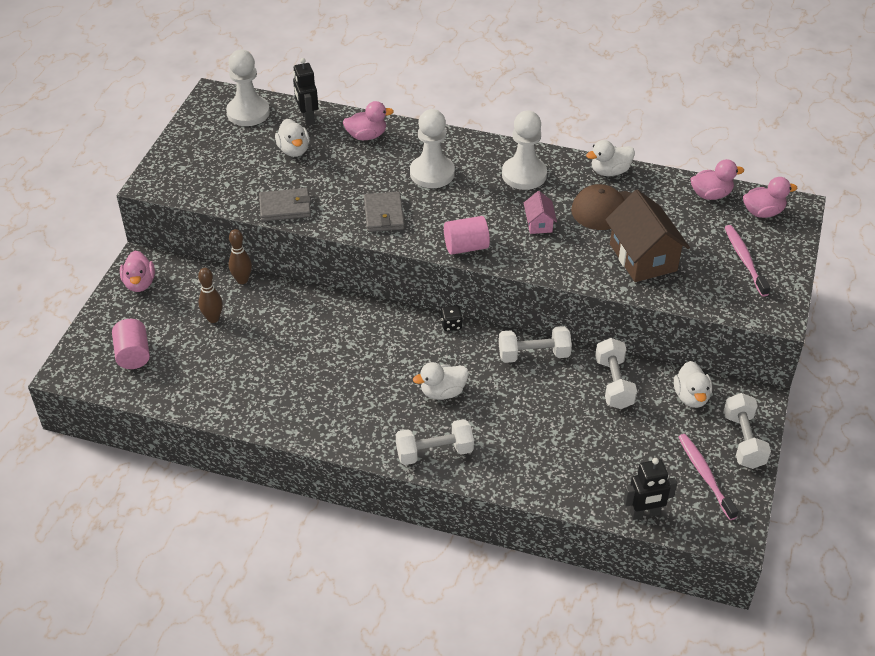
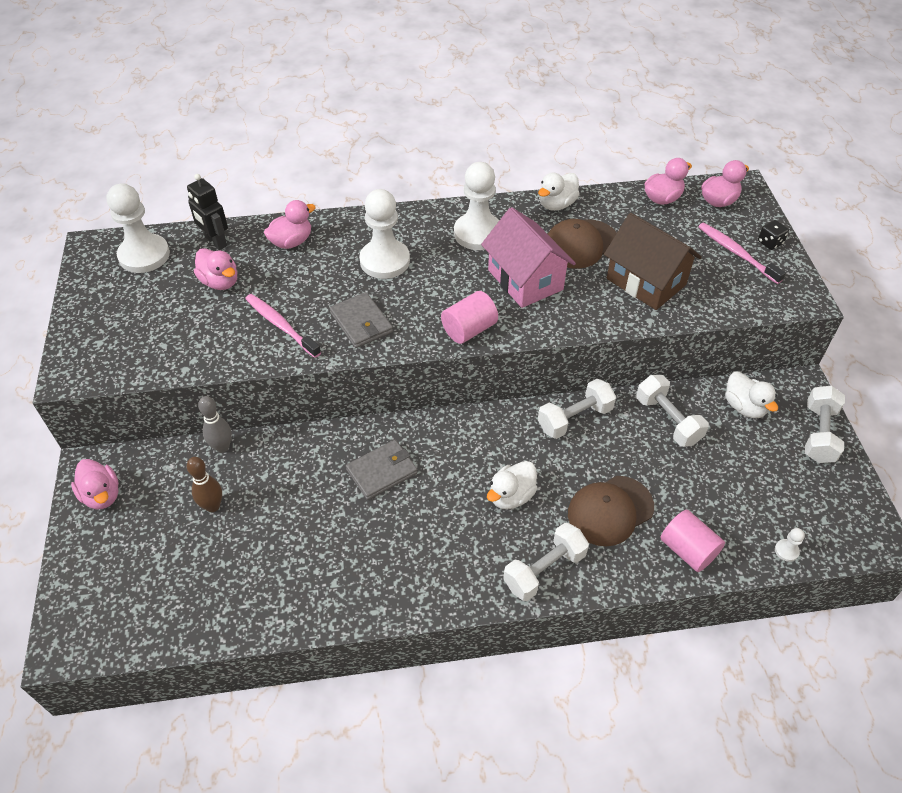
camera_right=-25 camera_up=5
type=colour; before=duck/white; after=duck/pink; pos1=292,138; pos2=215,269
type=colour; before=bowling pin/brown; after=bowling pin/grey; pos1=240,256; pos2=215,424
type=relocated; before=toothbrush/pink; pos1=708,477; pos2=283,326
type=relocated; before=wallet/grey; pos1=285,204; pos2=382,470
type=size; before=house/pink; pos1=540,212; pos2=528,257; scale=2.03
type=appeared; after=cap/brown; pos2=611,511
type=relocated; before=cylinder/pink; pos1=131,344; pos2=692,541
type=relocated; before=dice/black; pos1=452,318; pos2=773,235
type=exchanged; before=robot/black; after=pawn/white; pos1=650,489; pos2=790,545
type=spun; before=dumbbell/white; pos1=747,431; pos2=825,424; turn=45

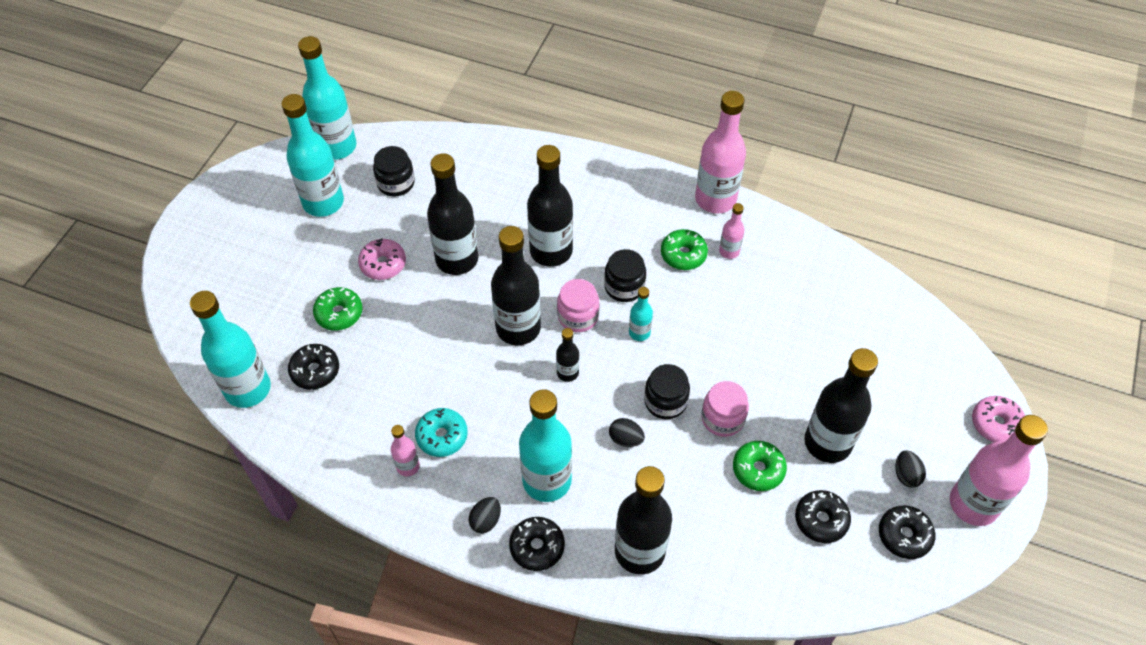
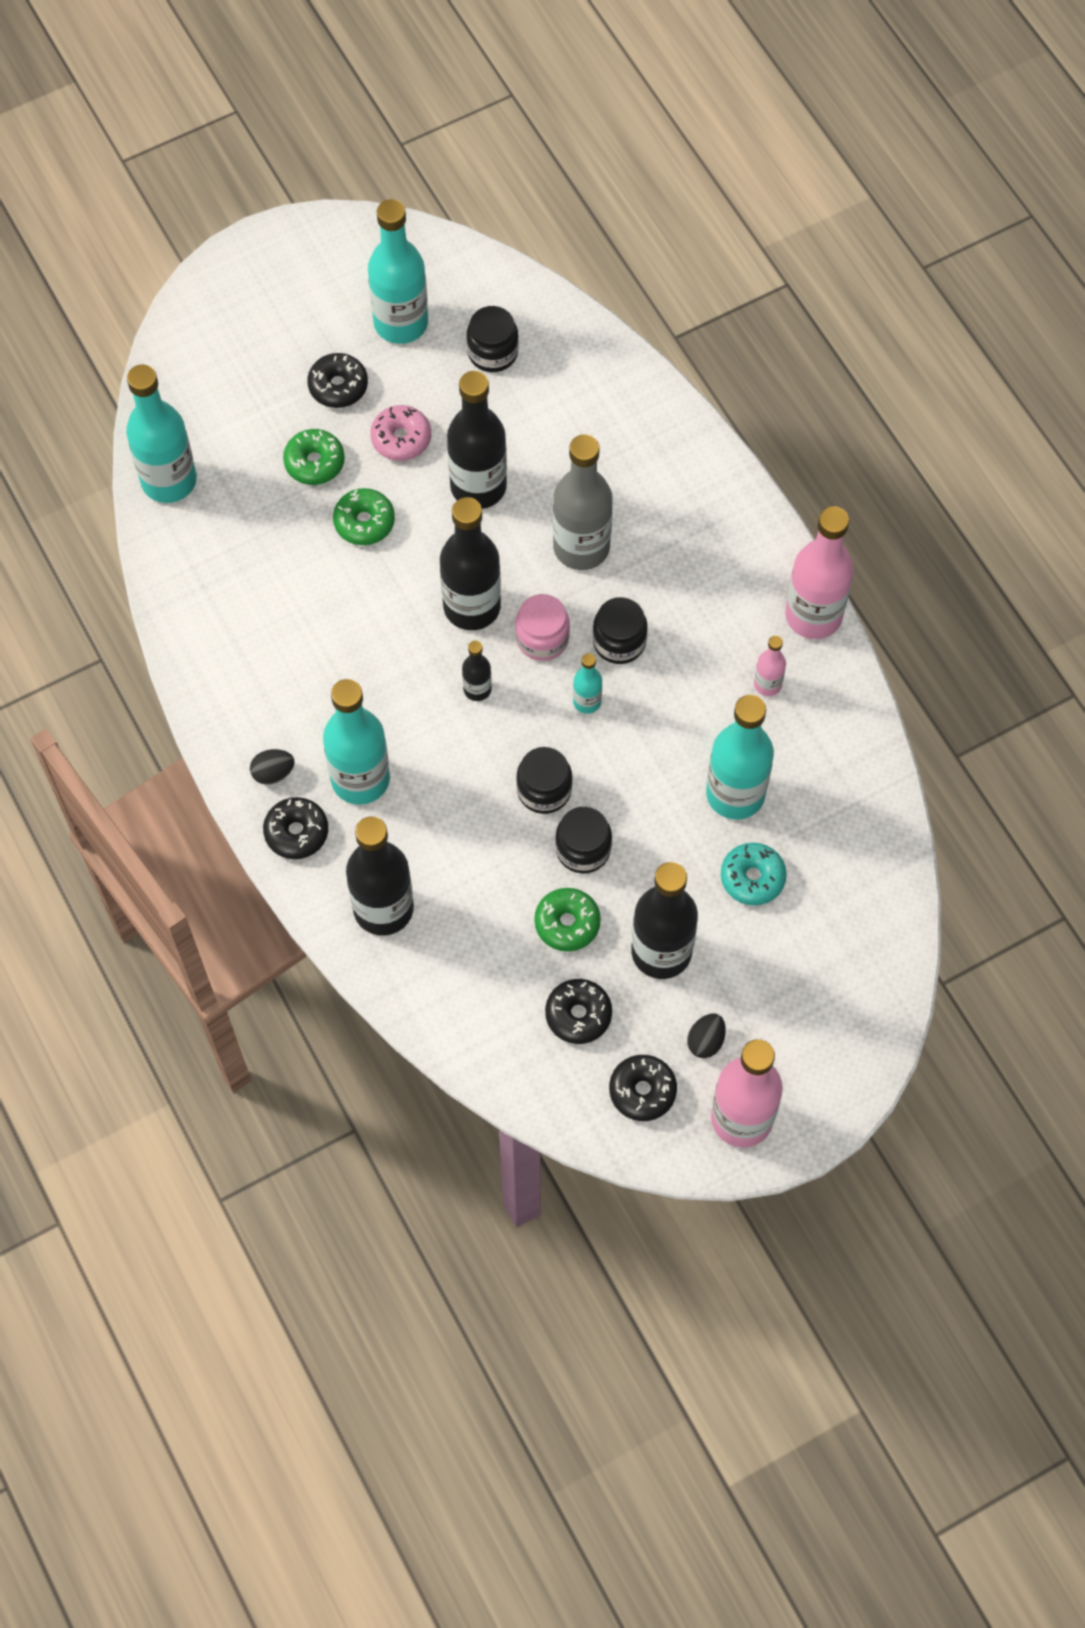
camera_right=40 camera_up=10
type=relocated; before=donut/black; pos1=313,367; pos2=337,380
type=relocated; before=donut/green; pos1=684,249; pos2=364,516
type=colour; before=bottle/black; after=bottle/grey; pos1=550,206; pos2=583,502
type=colour; before=jar/pink; after=jar/black; pos1=725,409; pos2=583,840
type=relocated; before=bottle/turquoise; pos1=327,98; pos2=740,757
type=relocated; before=donut/turquoise; pos1=441,432; pos2=754,874
type=missing; before=bottle/pink; pos1=405,450
type=missing; before=egg/black; pos1=627,432
type=missing; before=donut/pink; pos1=998,419

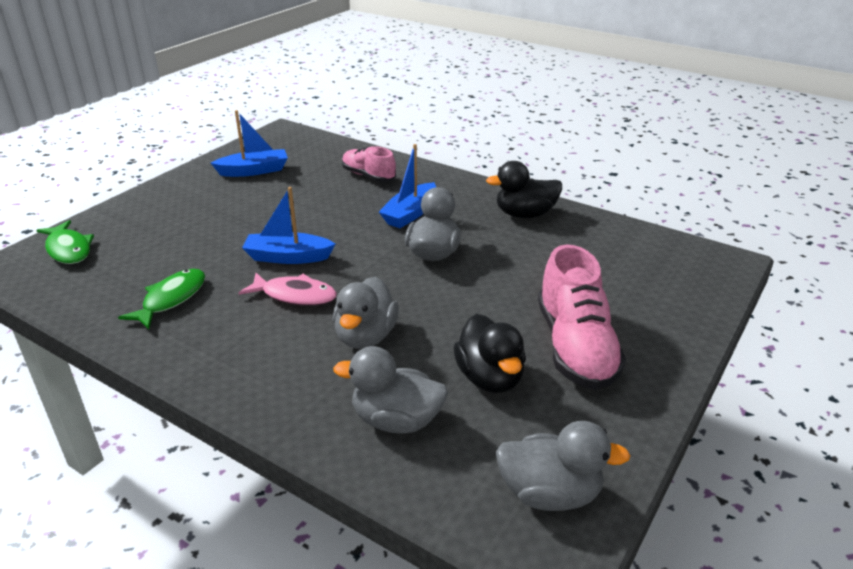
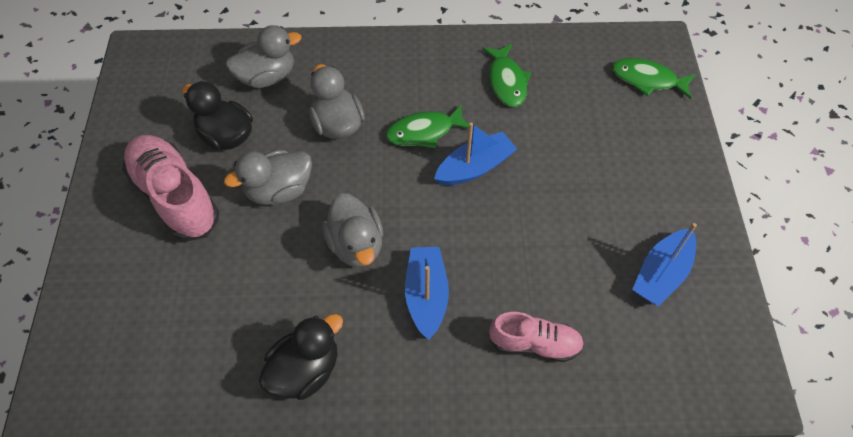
camera_right=145 camera_up=25
type=relocated; before=duck/grey; pos1=563,466; pos2=268,177
type=colour; before=fish/pink; after=fish/green; pos1=288,289; pos2=427,126

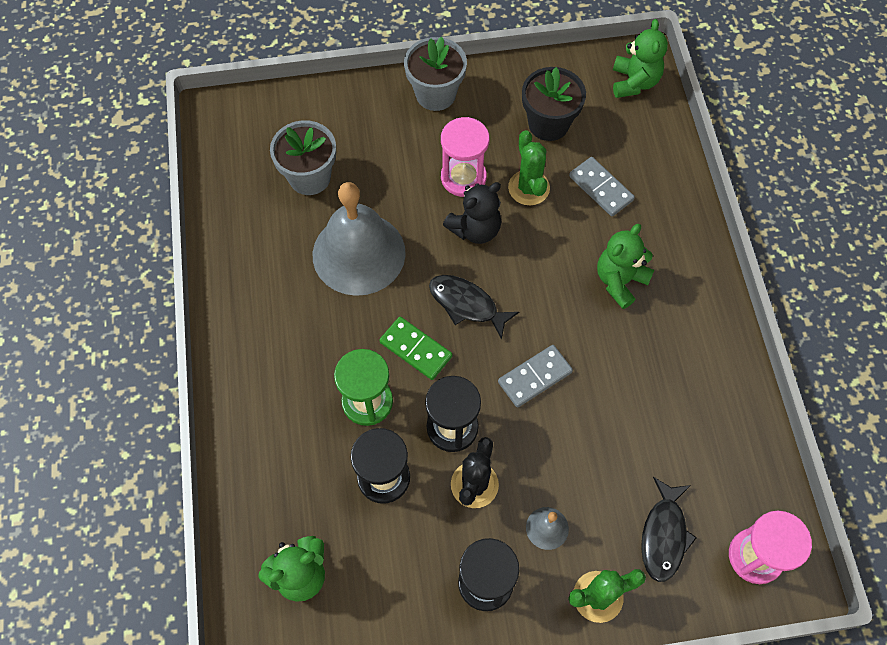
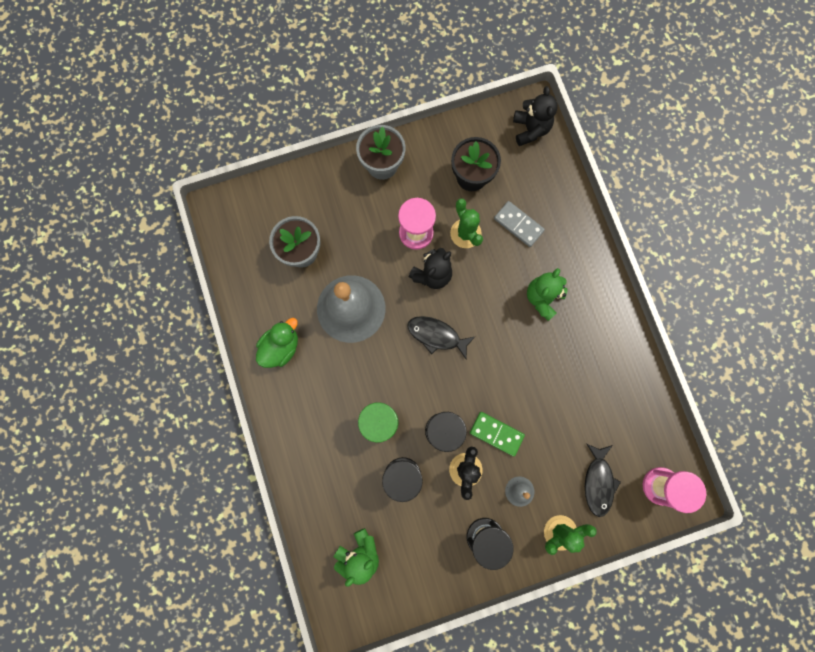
camera_right=-10 camera_up=15
type=appeared; after=duck/green; pos2=277,343
type=relocated; before=domino/green; pos1=416,348; pos2=497,434
type=colour; before=teddy bear/green; after=teddy bear/black; pos1=640,58; pos2=535,116
type=missing; before=domino/grey; pos1=535,376

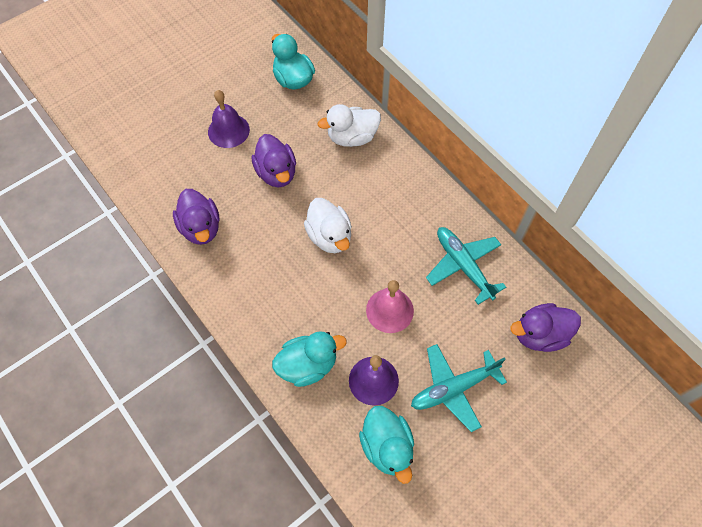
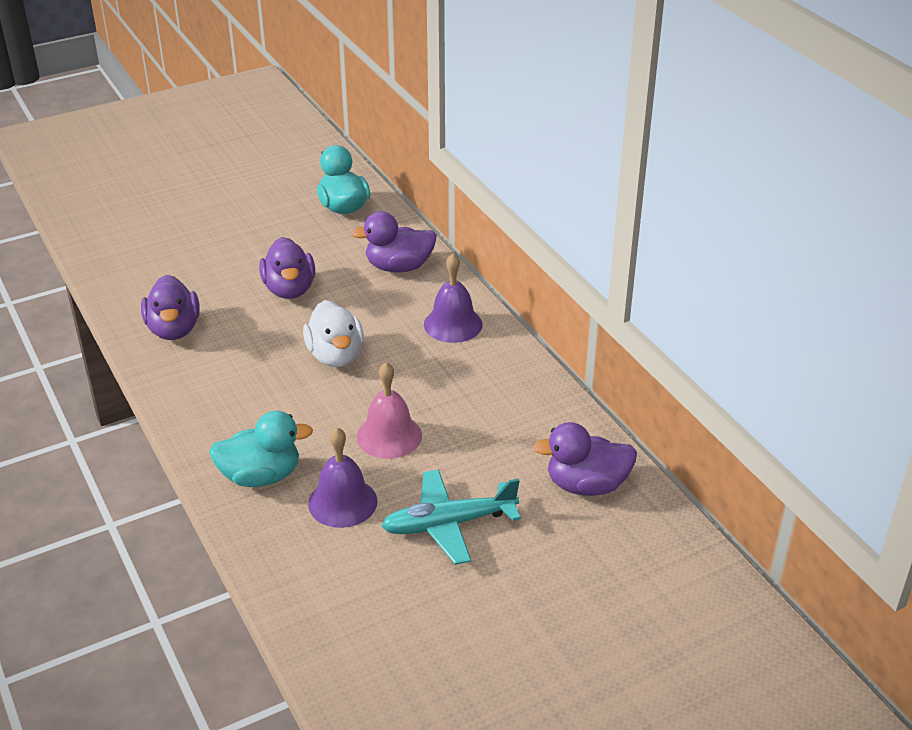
camera_right=10 camera_up=-25
type=colour; before=duck/white; after=duck/purple; pos1=349,125; pos2=394,242
type=relocated; before=bell/purple; pos1=229,119; pos2=453,298
type=missing; before=duck/turquoise; pos1=386,445
type=missing; before=plane/turquoise; pos1=466,266

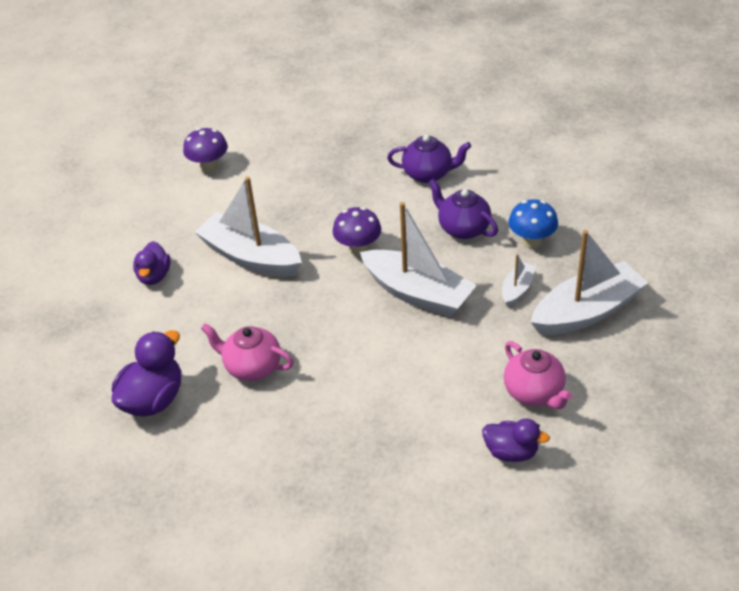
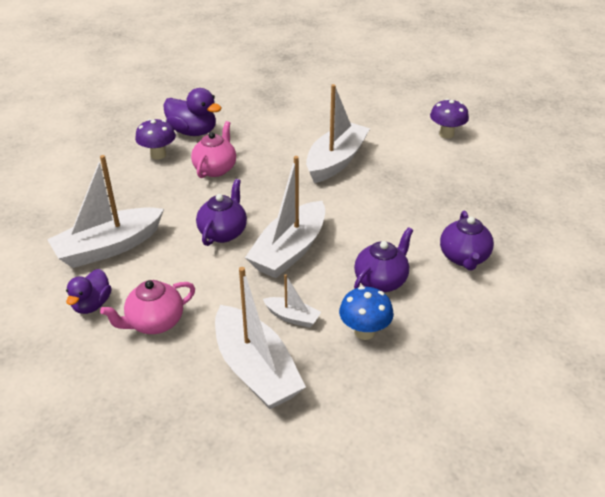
camera_right=85 camera_up=-5
type=appeared; after=boat/white; pos2=105,211
type=relocated; before=mushroom/purple; pos1=356,231; pos2=155,139
type=appeared; after=teapot/purple; pos2=221,212
type=missing; before=duck/purple; pos1=151,263

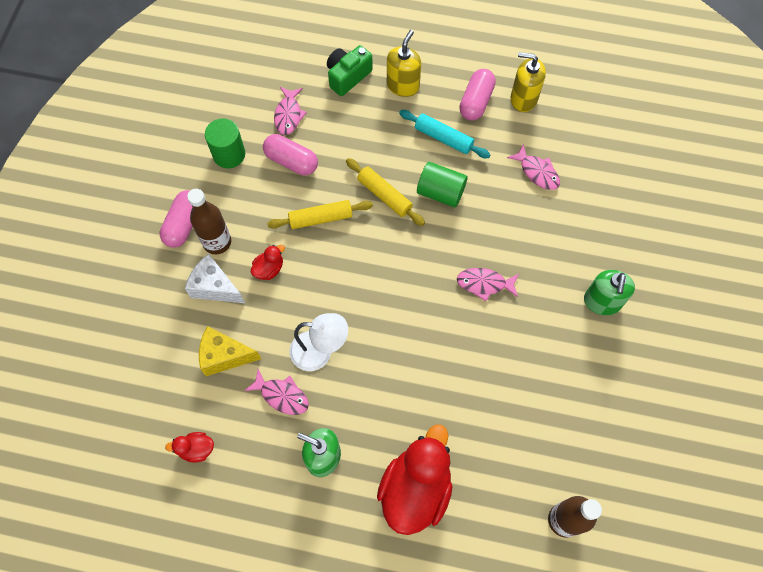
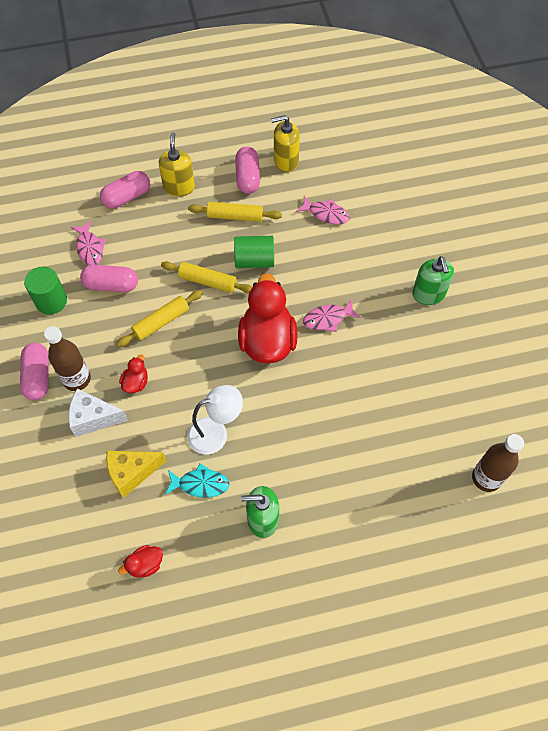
camera_right=-25 camera_up=-5
type=exchanged; before=camera/green; after=capsule/pink; pos1=350,70; pos2=125,190
type=colour; before=fish/pink; after=fish/turquoise; pos1=276,392; pos2=197,481
type=colour; before=rolling pin/turquoise; after=rolling pin/yellow; pos1=445,134; pos2=235,212
type=relocated; before=duck/red; pos1=415,479; pos2=268,318

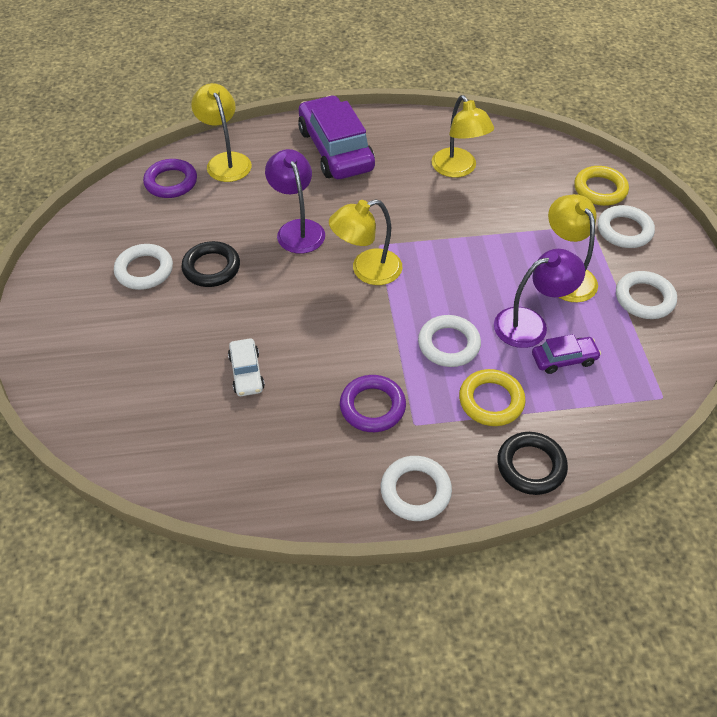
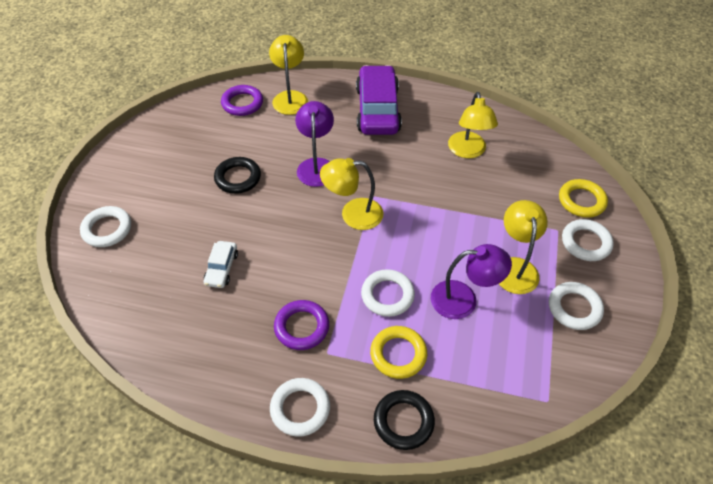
camera_right=20 camera_up=0
type=relocated; before=ring/white; pos1=143,267; pos2=105,226
type=missing; before=car/purple; pos1=566,354

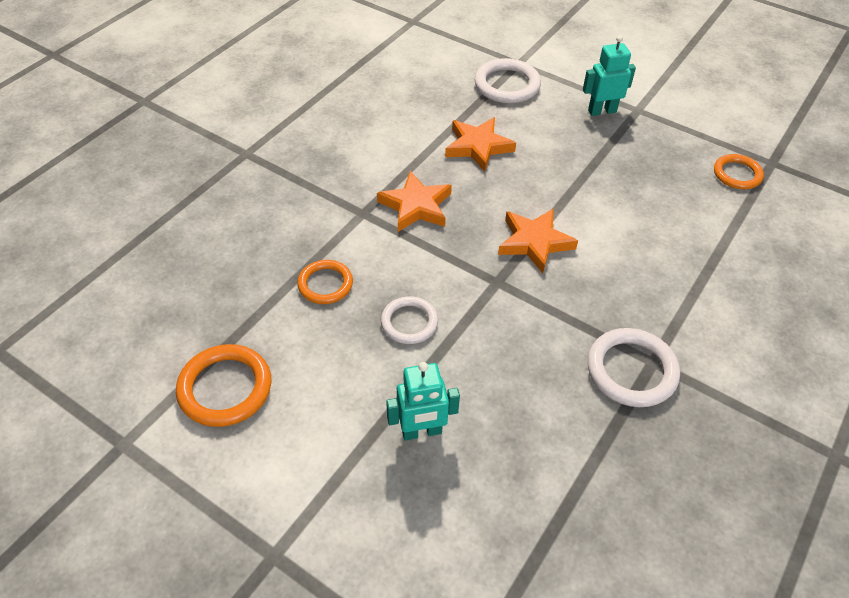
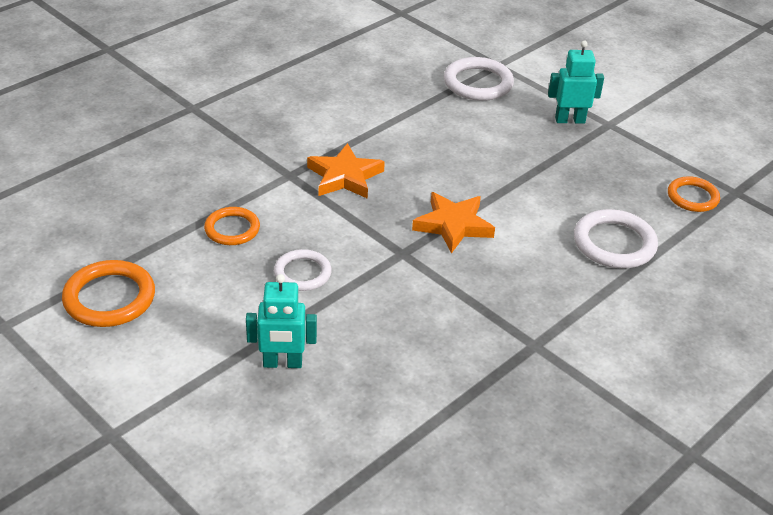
camera_right=10 camera_up=-10
type=relocated; before=ring/white; pos1=633,367; pos2=616,238
type=missing; before=star/orange; pos1=480,144

